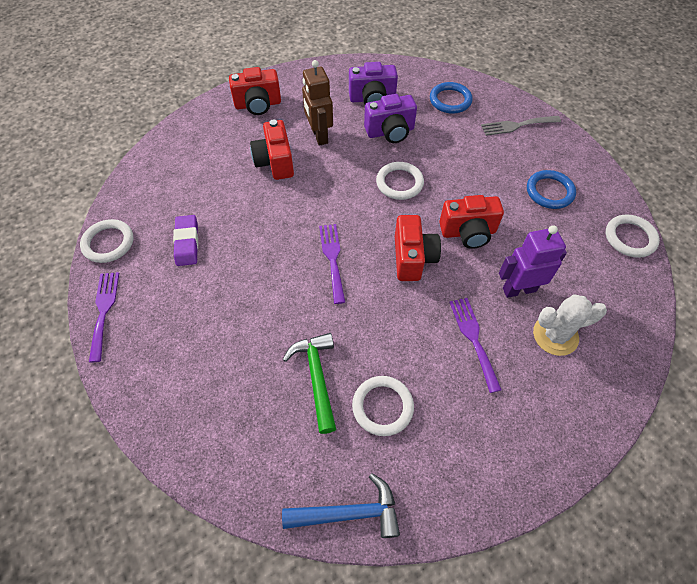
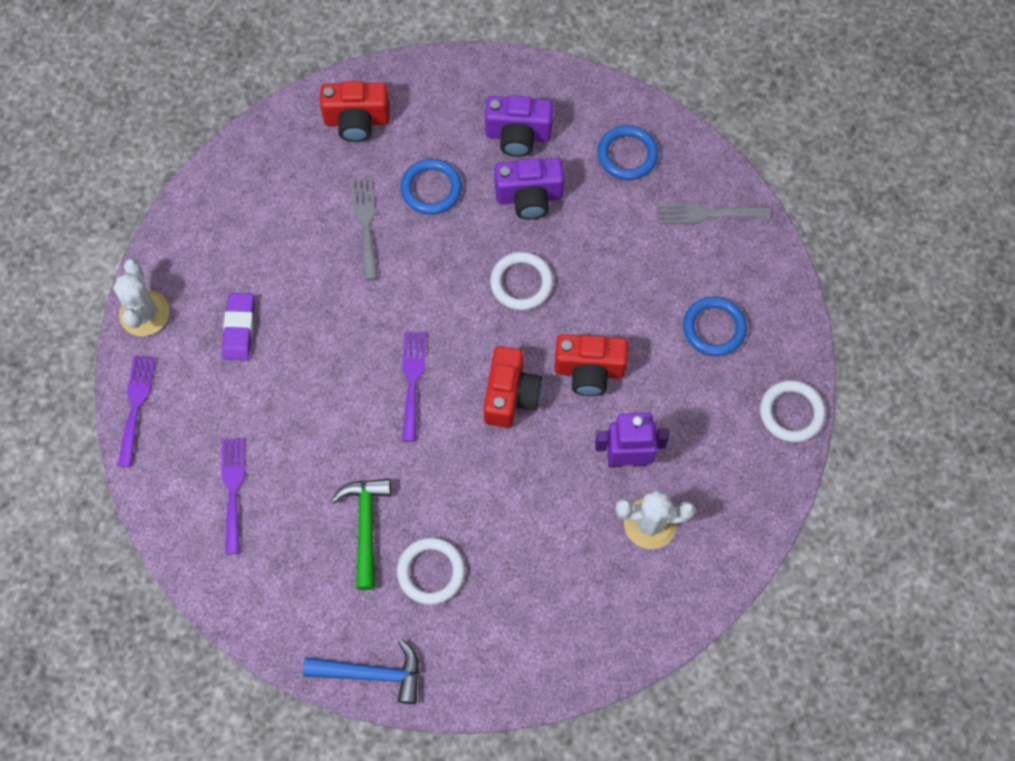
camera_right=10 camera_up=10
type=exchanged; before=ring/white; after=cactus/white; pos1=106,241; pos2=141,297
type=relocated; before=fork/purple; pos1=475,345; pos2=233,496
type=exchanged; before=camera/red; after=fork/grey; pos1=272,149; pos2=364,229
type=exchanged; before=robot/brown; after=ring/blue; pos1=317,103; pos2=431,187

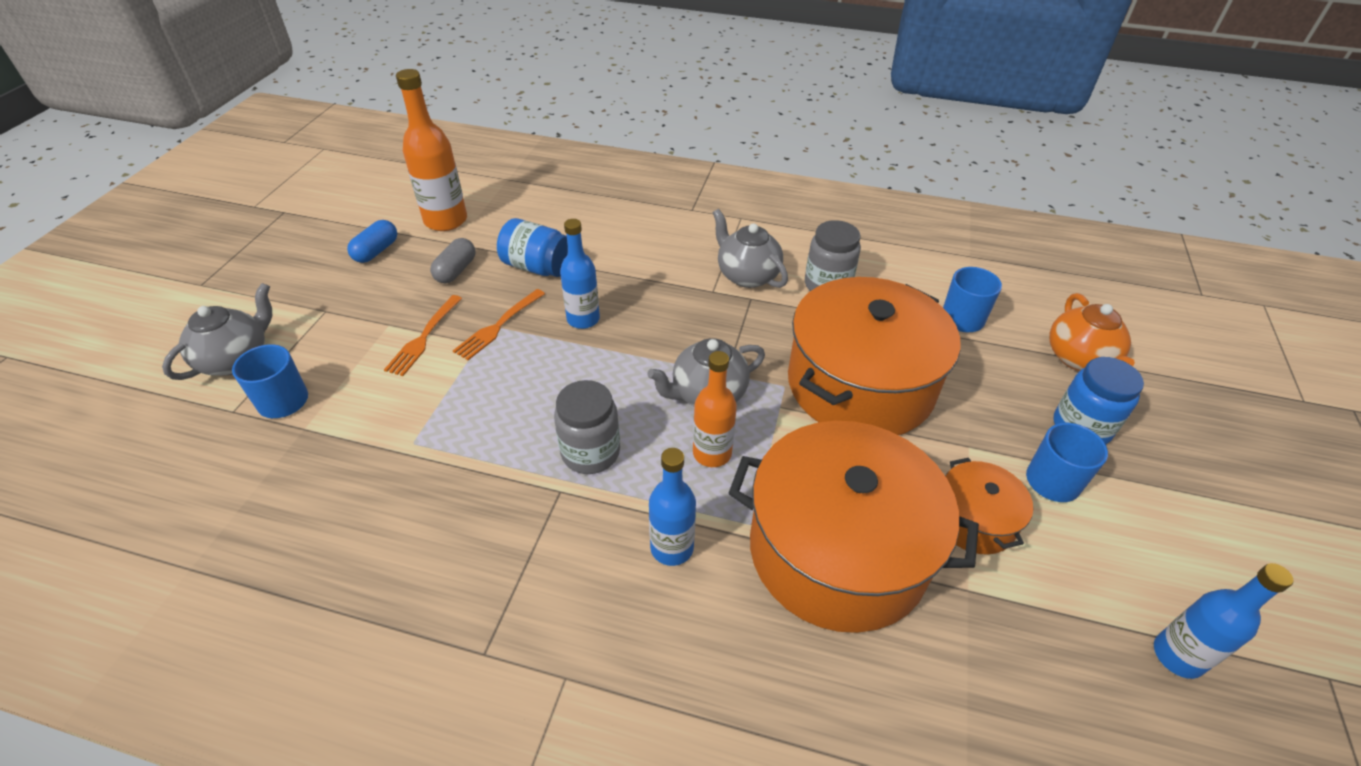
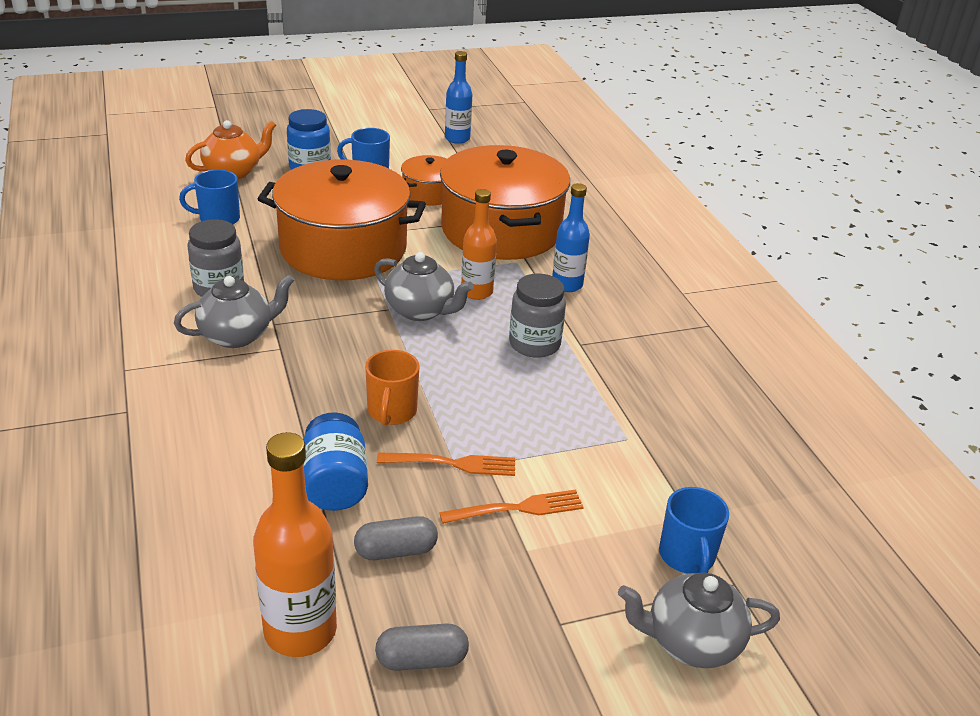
camera_right=-125 camera_up=-10
type=spun; before=teapot/grey; pos1=750,248; pos2=234,311; turn=-135
type=exchanged; before=bottle/blue; after=mug/orange; pos1=580,274; pos2=392,388
type=colour; before=capsule/blue; after=capsule/grey; pos1=372,241; pos2=422,647

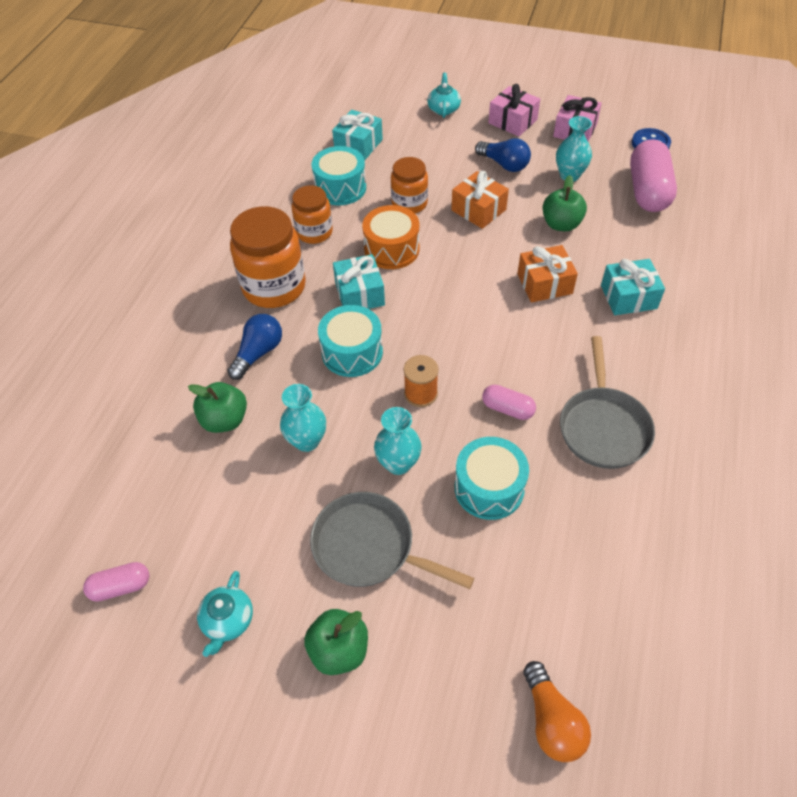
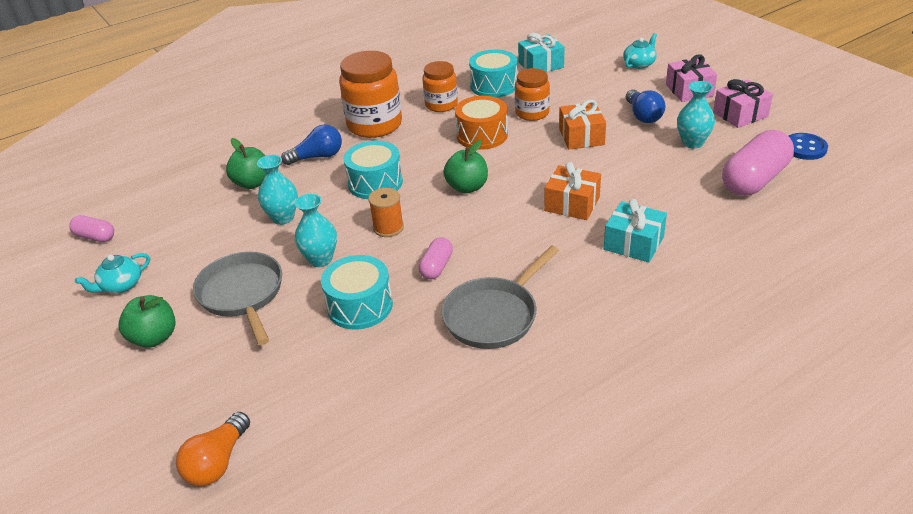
camera_right=40 camera_up=-15
type=spun; before=capsule/pink; pos1=509,402; pos2=436,258; turn=45
type=relocated; before=apple/green; pos1=564,203; pos2=465,166
type=missing; before=gift/turquoise; pos1=359,281

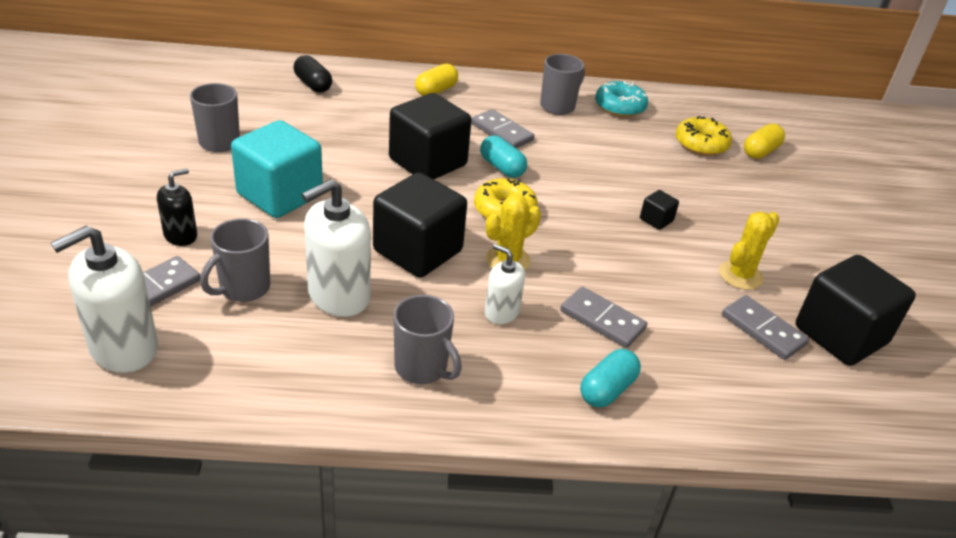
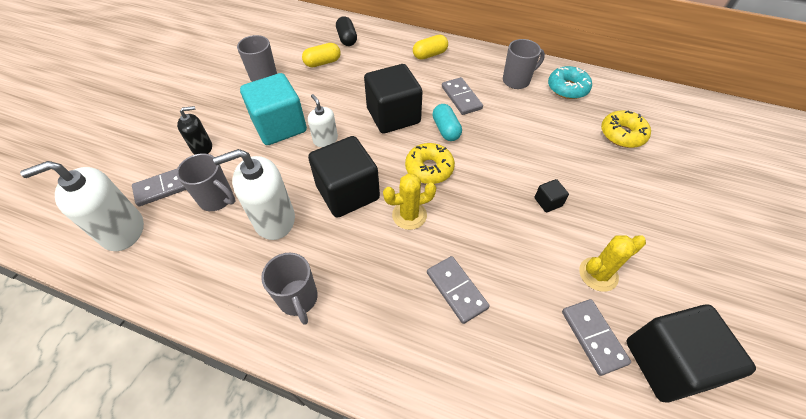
camera_right=25 camera_up=15
type=spun; before=mug/grey; pos1=235,260; pos2=205,182; turn=-120
type=relocated; before=capsule/yellow; pos1=764,141; pos2=321,55
type=relocated; before=soap dispenser/white; pos1=505,284; pos2=323,120
type=missing; before=capsule/turquoise; pos1=610,378

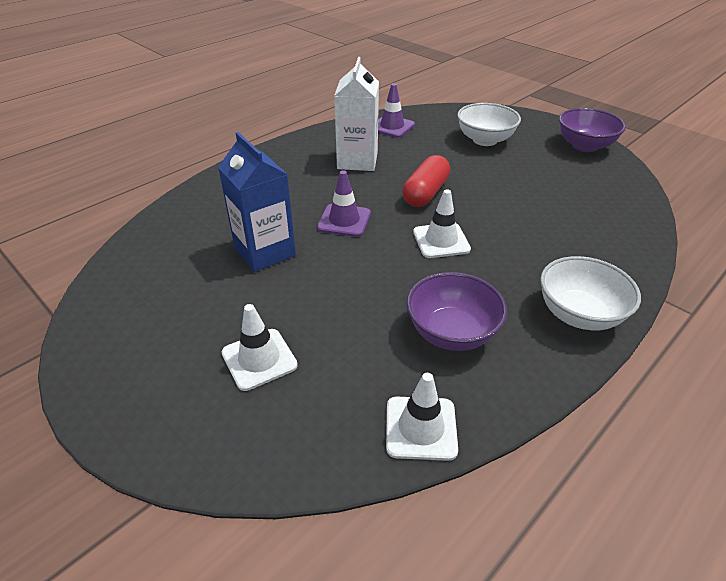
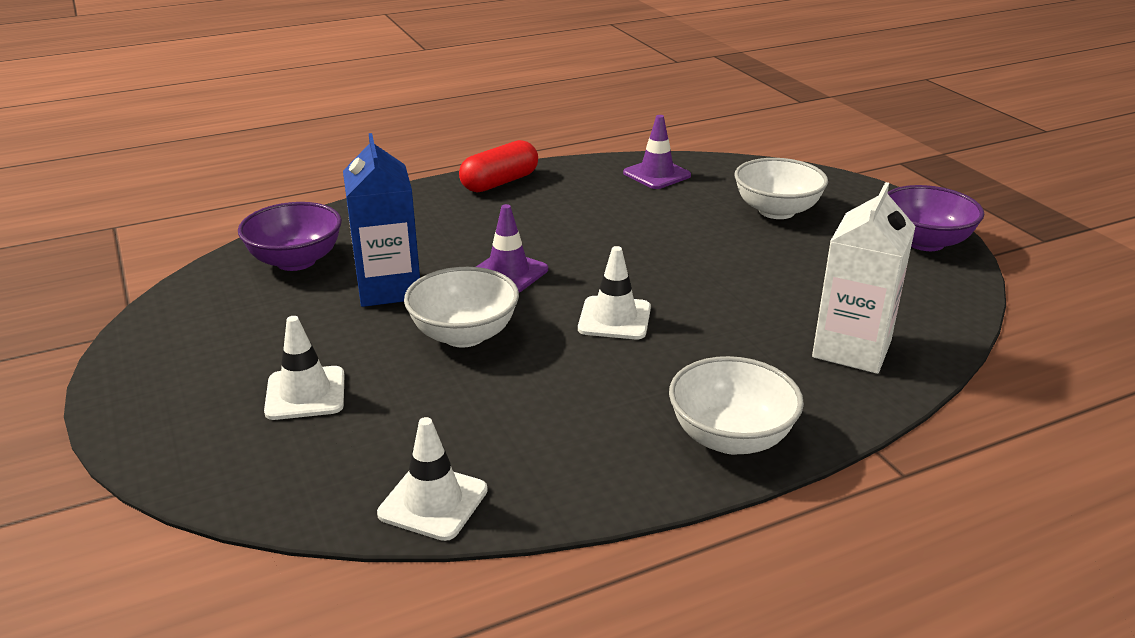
camera_right=20 camera_up=-10
type=relocated; before=bowl/purple; pos1=457,311; pos2=290,236
type=appeared; after=bowl/white; pos2=461,307
type=relocated; before=capsule/red; pos1=426,181; pos2=498,166
type=relocated; before=carton/white; pos1=356,114; pos2=864,278

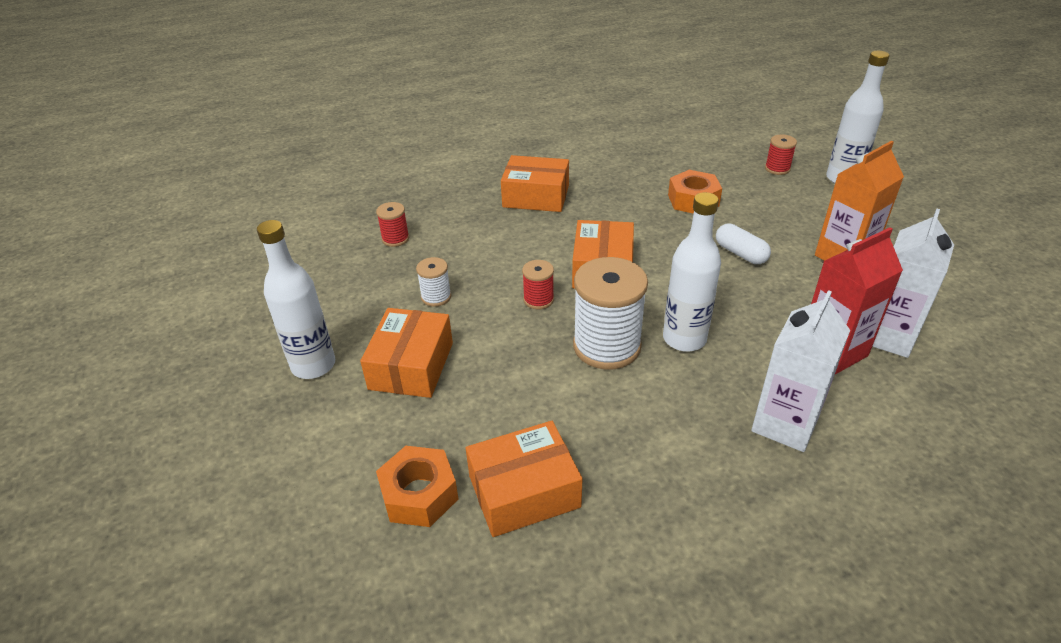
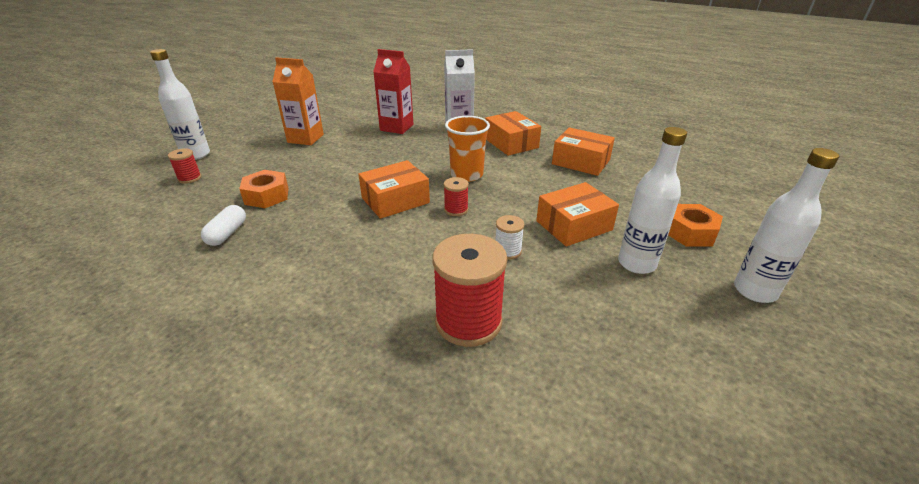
camera_right=-130 camera_up=-5
type=relocated; before=capsule/white; pos1=743,244; pos2=223,225
type=size; before=spool/red; pos1=392,224; pos2=469,290; scale=2.05
type=exchanged; before=spool/white; after=cup/orange; pos1=610,313; pos2=467,149
type=relocated; before=box/orange; pos1=535,183; pos2=513,133
type=relocated; before=nut/orange; pos1=417,486; pos2=695,225
type=relocated; before=bottle/white; pos1=692,272; pos2=786,225
type=missing; before=carton/white; pos1=913,283

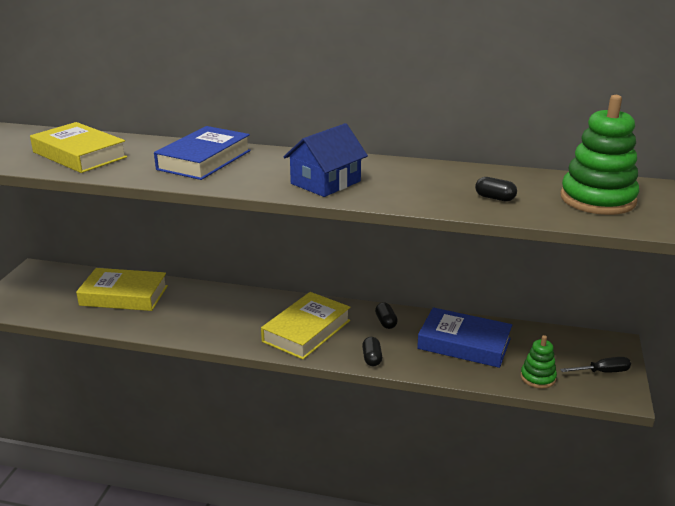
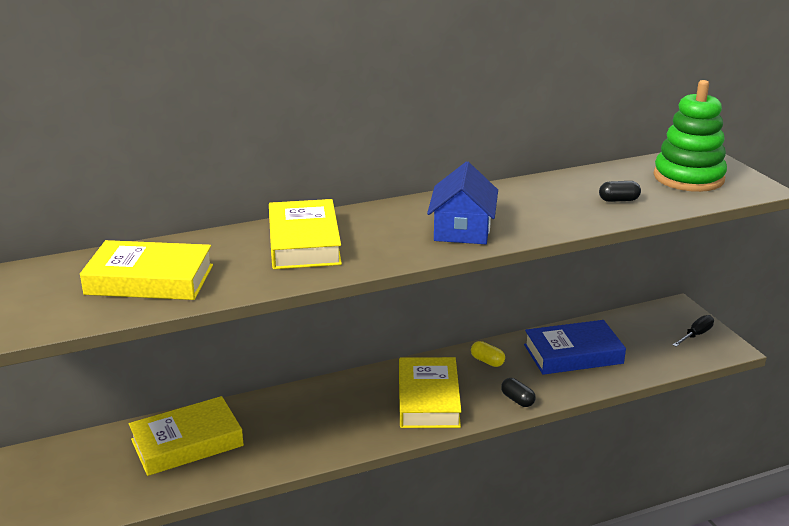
camera_right=-35 camera_up=0
type=colour; before=book/blue; after=book/yellow; pos1=202,153; pos2=305,234
type=colour; before=capsule/black; after=capsule/yellow; pos1=386,315; pos2=488,354
type=missing; before=stacking toy/green; pos1=539,362

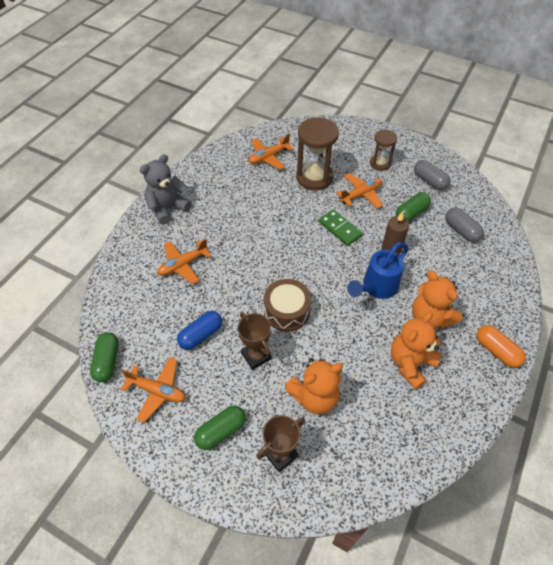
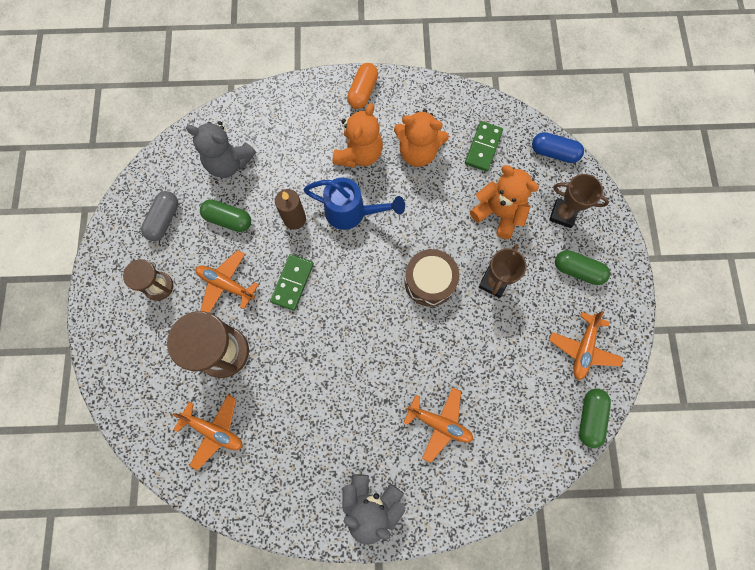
camera_right=-120 camera_up=20
type=exchanged; before=capsule/grey; after=teddy bear/grey; pos1=464,224; pos2=221,149
type=appeared; after=domino/green; pos2=484,146
type=relocated; before=capsule/blue; pos1=199,330; pos2=558,147
type=spun; before=plane/orange; pos1=153,390; pos2=586,345; turn=-150
type=spun; before=capsule/green; pos1=104,357; pos2=595,418; turn=-45

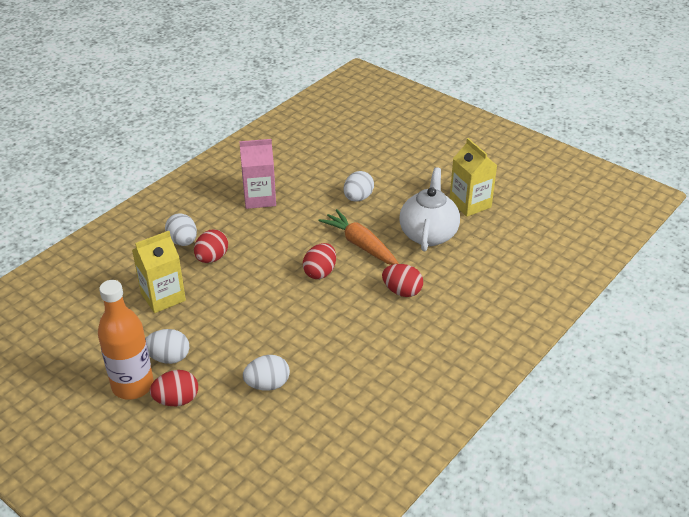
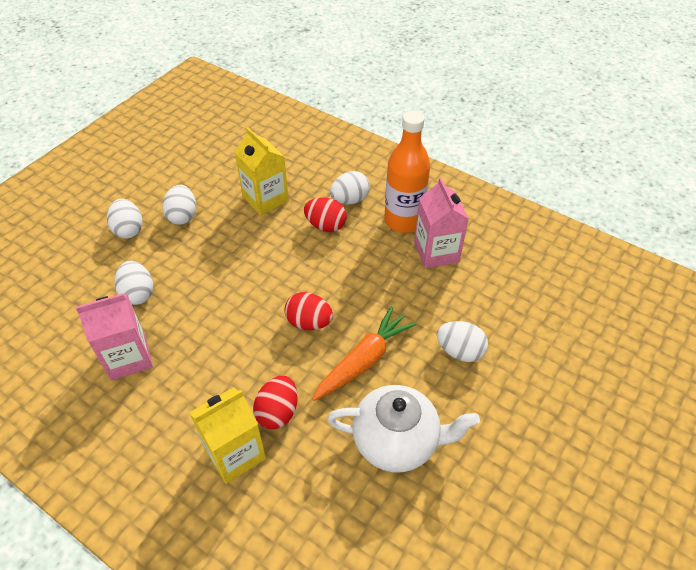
camera_right=85 camera_up=10
type=appeared; after=carton/pink; pos2=114,336
type=colour; before=egg/red; after=egg/white; pos1=174,388; pos2=125,218
type=relocated; before=carton/yellow; pos1=473,177; pos2=227,435
type=relocated; before=bottle/orange; pos1=126,340; pos2=407,172

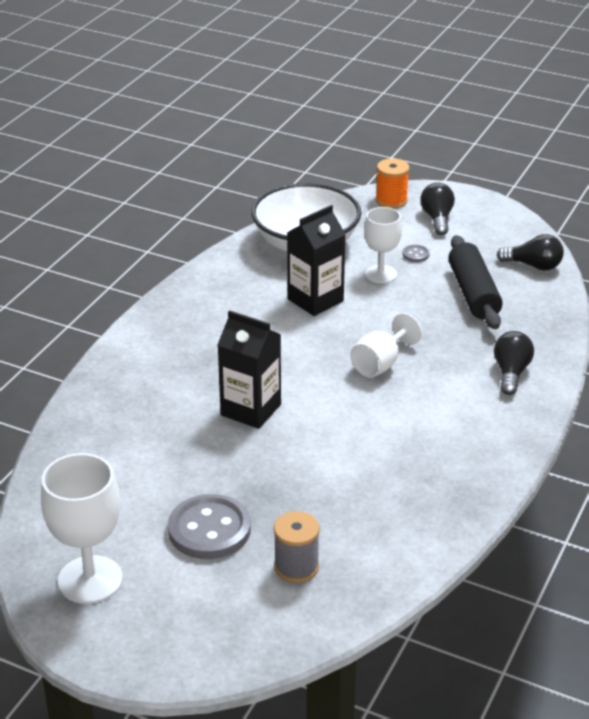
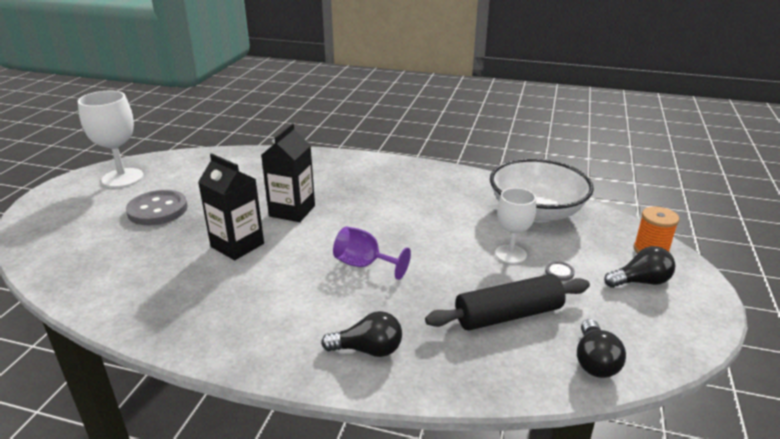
camera_right=80 camera_up=-5
type=relocated; before=carton/black; pos1=316,260; pos2=231,206
type=colour; before=goblet/white; after=goblet/purple; pos1=386,345; pos2=372,253
type=missing; before=spool/grey; pos1=297,547

